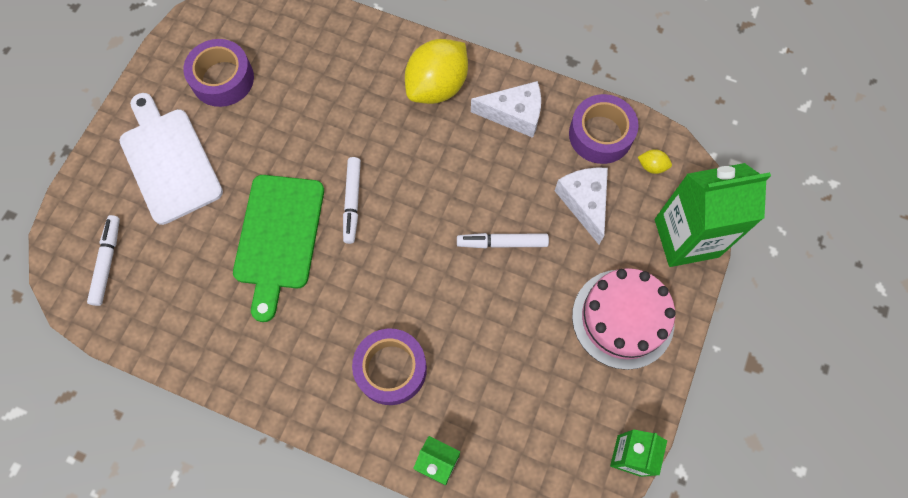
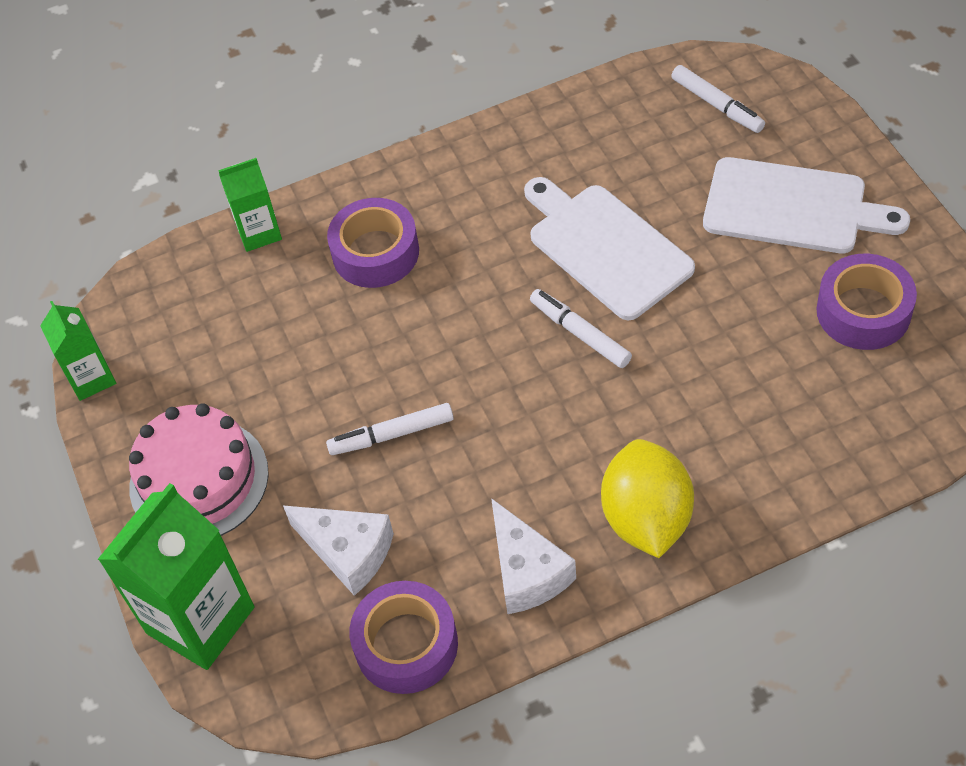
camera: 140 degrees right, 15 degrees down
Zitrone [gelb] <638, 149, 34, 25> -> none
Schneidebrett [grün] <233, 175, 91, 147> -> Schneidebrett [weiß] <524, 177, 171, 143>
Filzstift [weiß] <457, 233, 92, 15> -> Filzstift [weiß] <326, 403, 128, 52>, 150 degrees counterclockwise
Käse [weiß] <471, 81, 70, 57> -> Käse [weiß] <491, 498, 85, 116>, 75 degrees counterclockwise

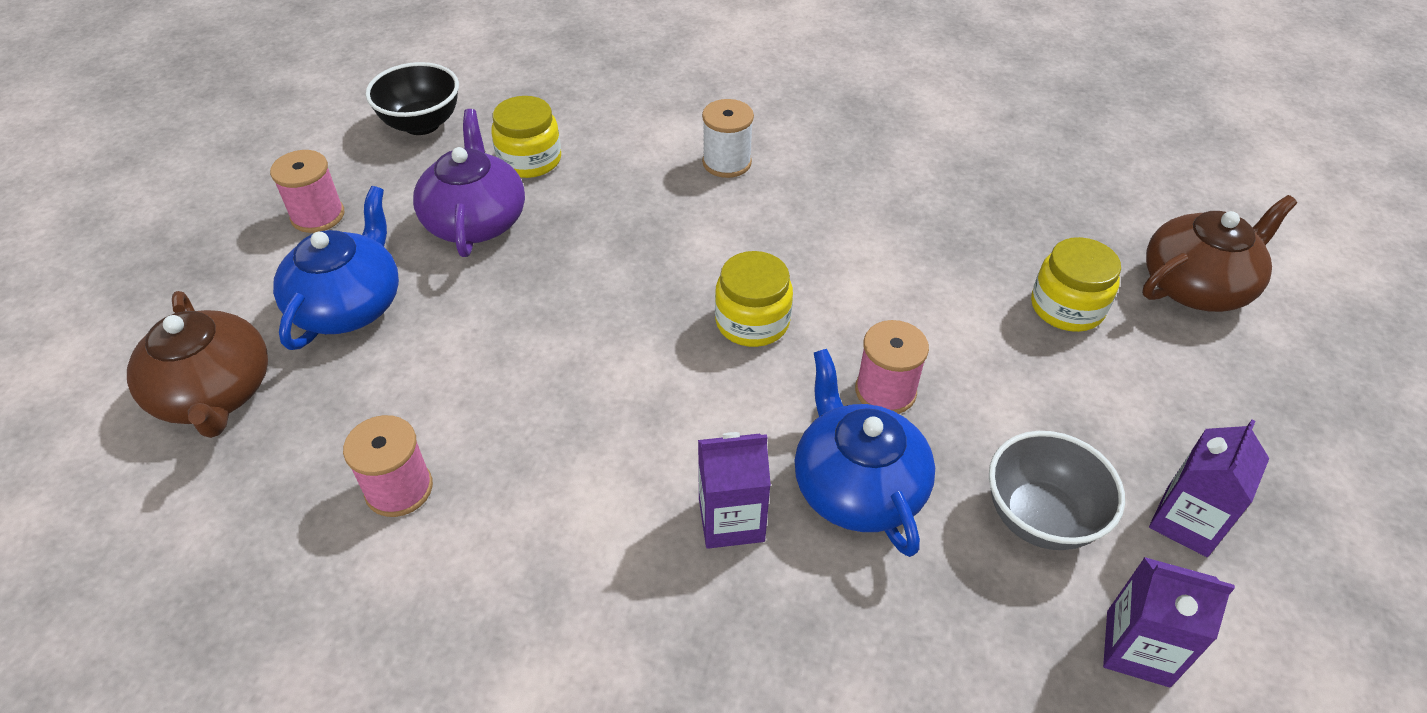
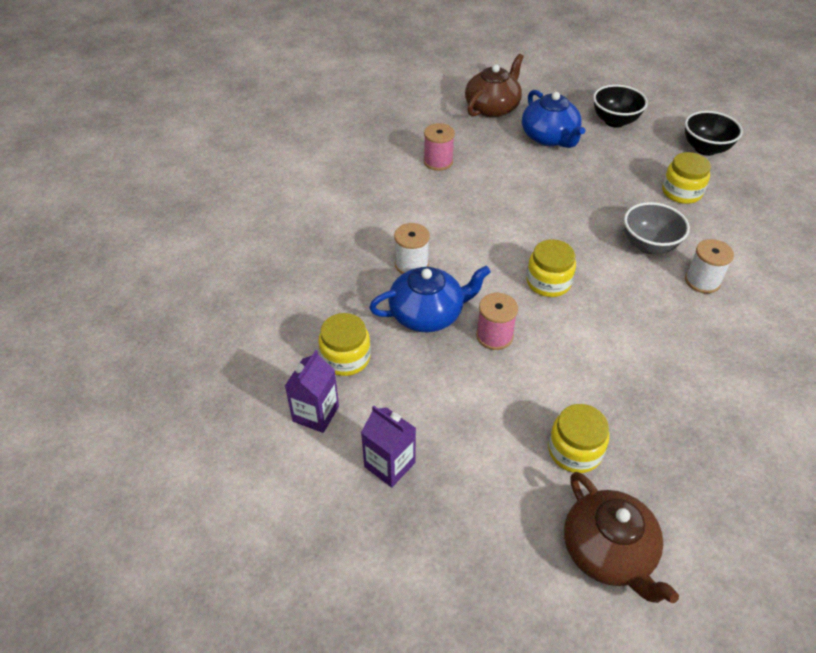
camera: 95 degrees right, 0 degrees up
Teekanne [lila] <413, 109, 112, 148> -> none
none -> Einmachglas [gelb] <319, 313, 52, 63>
Schüssel [grau] <989, 431, 136, 119> -> Schüssel [grau] <624, 202, 66, 52>, move
Garnrolle [rosa] <270, 150, 74, 83> -> Schüssel [schwarz] <593, 85, 55, 43>
Getränkekarton [lila] <698, 432, 73, 117> -> Garnrolle [weiß] <394, 223, 36, 51>
Teekanne [braun] <127, 291, 141, 147> -> Teekanne [braun] <465, 54, 59, 64>, 150 degrees clockwise
Teekanne [blau] <273, 186, 126, 164> -> Teekanne [blau] <522, 90, 63, 58>, 45 degrees clockwise

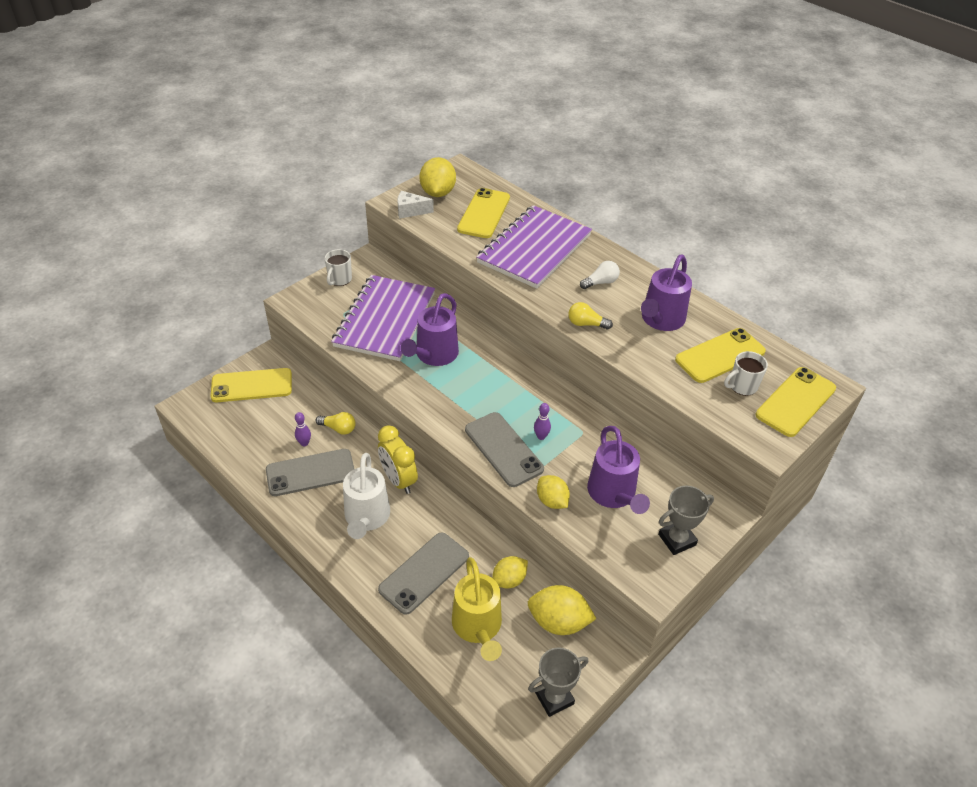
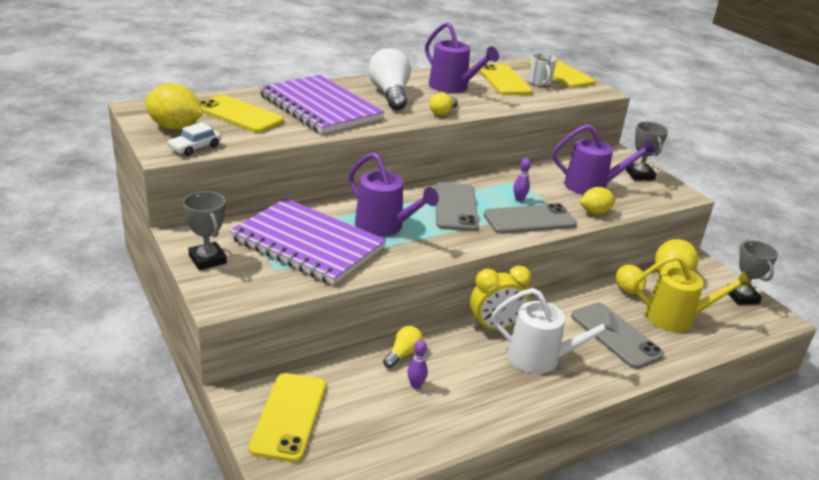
camera: 75 degrees left, 15 degrees down
Handy [grau] <266, 449, 88, 47> -> Handy [grau] <435, 182, 44, 49>, move
Tasse [weiß] <325, 249, 27, 37> -> Pokal [grau] <183, 191, 44, 79>
Käse [weiß] <397, 191, 37, 28> -> Auto [weiß] <167, 122, 54, 34>
Glühbirne [weiß] <580, 261, 40, 28> -> Glühbirne [weiß] <368, 48, 43, 62>, x1.96

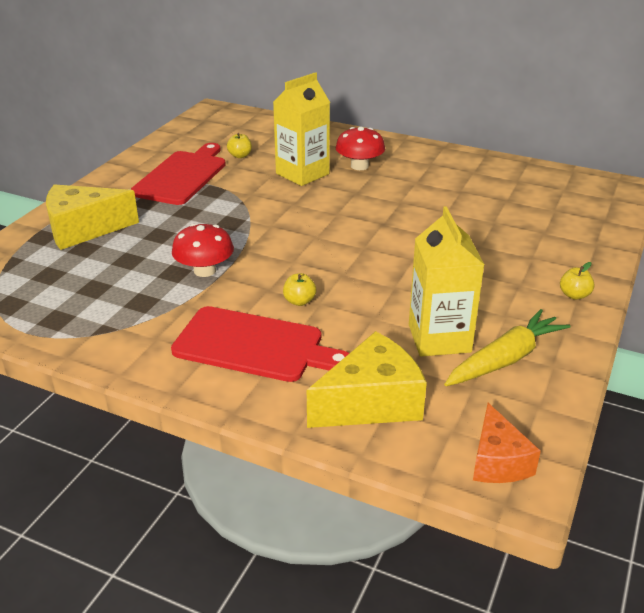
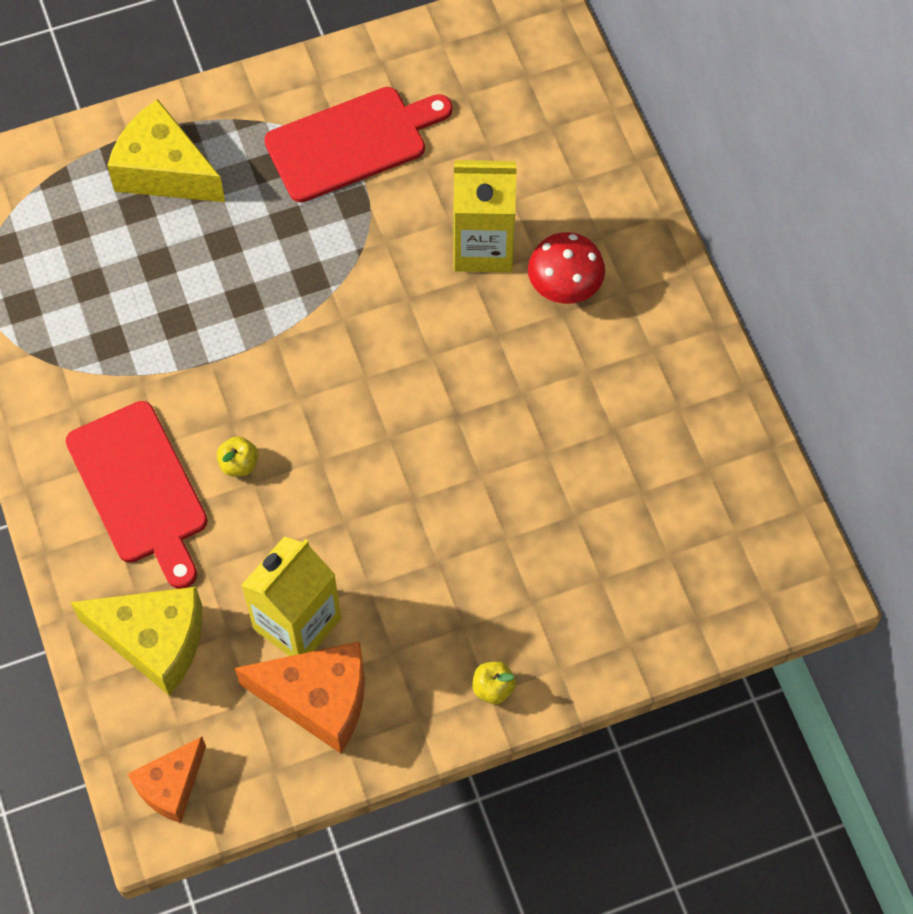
camera: 45 degrees right, 30 degrees up
Pilz [rot] <172, 223, 62, 54> -> none
Apfel [gelb] <227, 133, 25, 25> -> none
Karotte [gelb] <444, 309, 126, 77> -> Käse [orange] <235, 641, 130, 112>

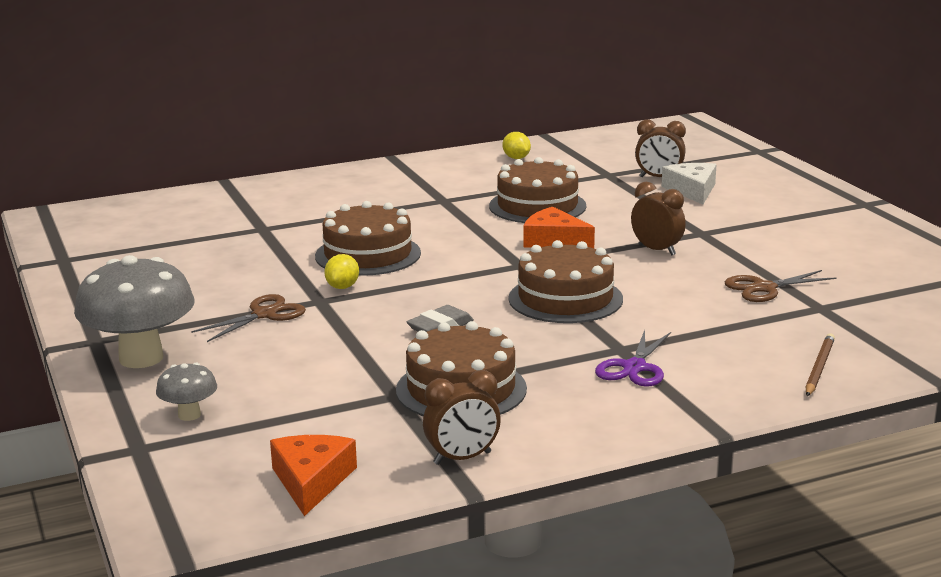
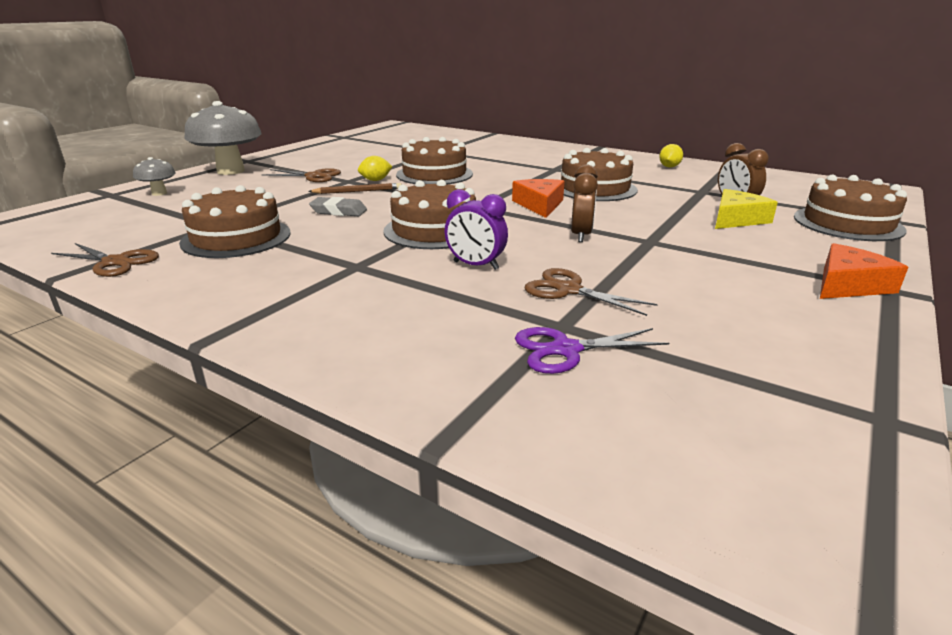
camera: 55 degrees right, 5 degrees up
none -> Wecker [lila] <445, 189, 63, 81>
none -> Kuchen [braun] <794, 175, 113, 66>
Käse [orange] <270, 435, 87, 81> -> Käse [orange] <820, 243, 88, 56>, move
Schere [lila] <595, 330, 76, 57> -> Schere [lila] <515, 327, 154, 47>, move
Bleistift [braun] <806, 333, 29, 63> -> Bleistift [braun] <308, 183, 93, 11>, move
Wecker [braun] <423, 370, 78, 95> -> Schere [braun] <51, 243, 108, 34>
Käse [weiß] <662, 163, 54, 42> -> Käse [gelb] <715, 189, 63, 40>

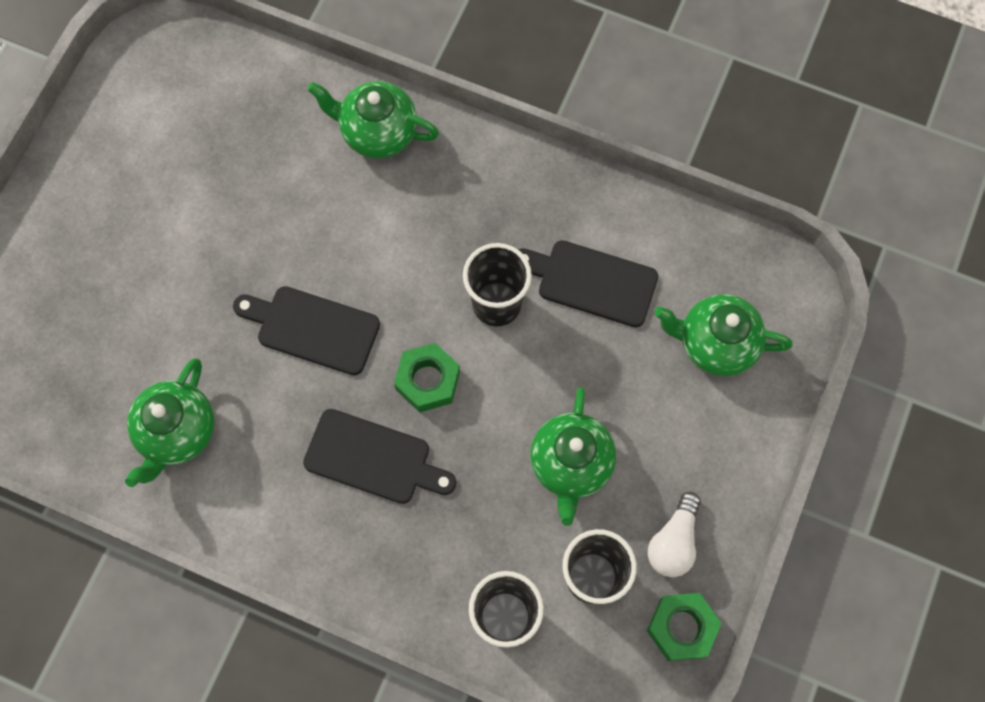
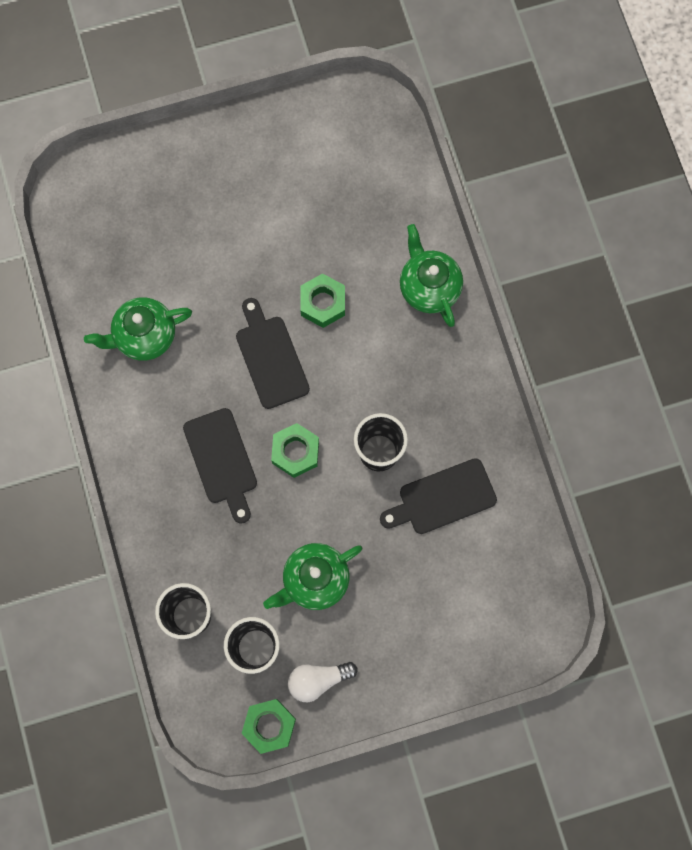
camera: 50 degrees right, 5 degrees up
Teekanne [grün] <654, 294, 139, 82> -> none
none -> Sechskantmutter [grün] <300, 273, 45, 55>
Schneidebrett [schwarz] <518, 240, 140, 87> -> Schneidebrett [schwarz] <380, 458, 117, 76>, 90 degrees counterclockwise

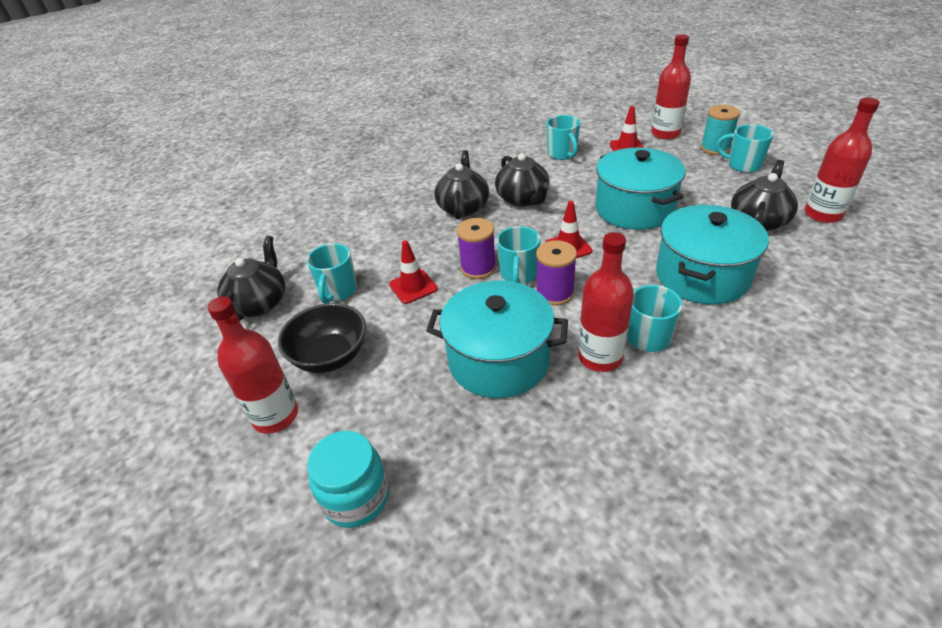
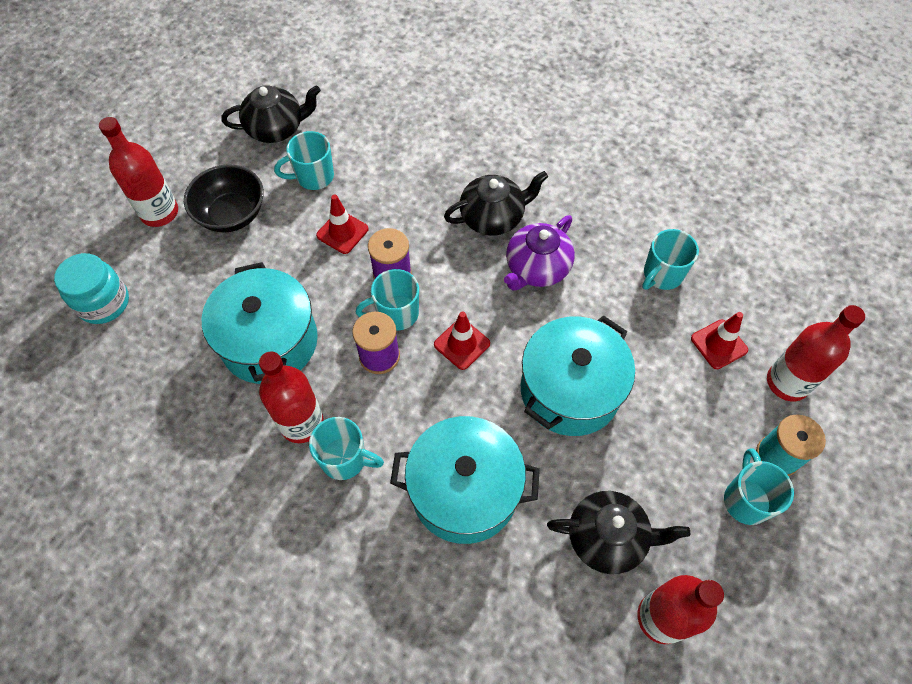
camera: 60 degrees right, 20 degrees up
Teekanne [schwarz] <495, 153, 54, 54> -> Teekanne [lila] <504, 215, 71, 75>

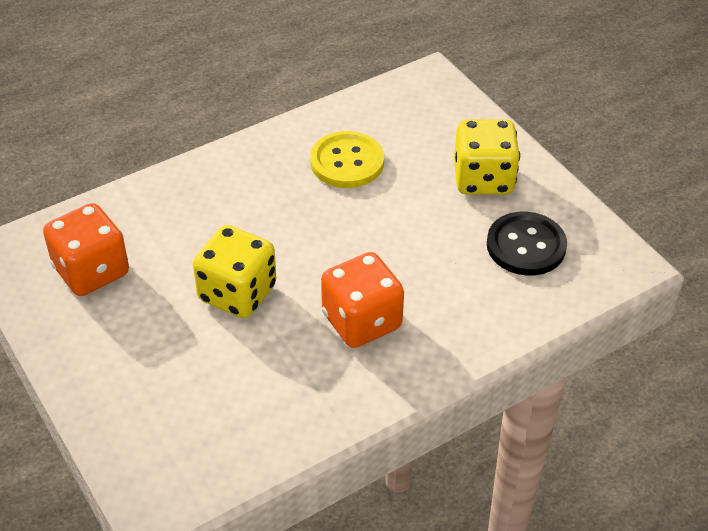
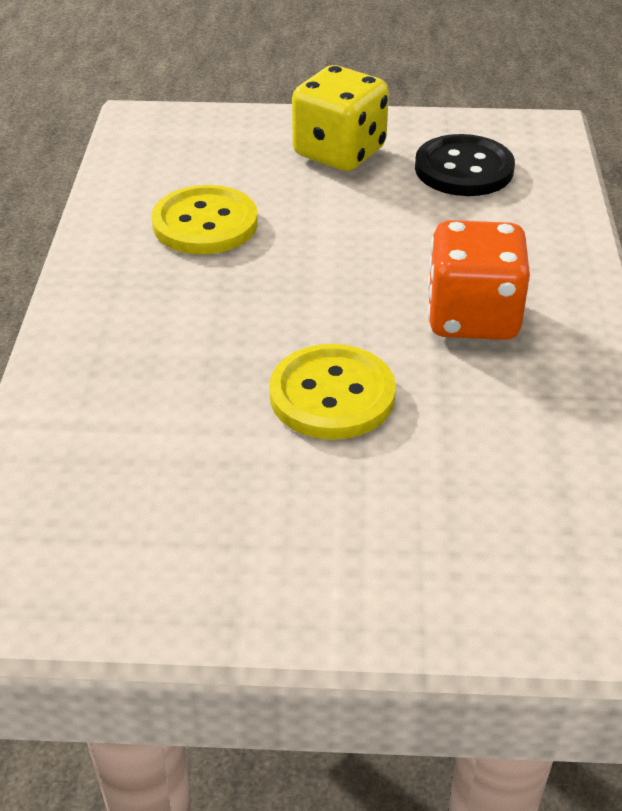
camera: 55 degrees left, 5 degrees down
Spielwürfel [orange] <43, 203, 86, 93> -> none
Spielwürfel [gelb] <193, 225, 83, 93> -> Knopf [gelb] <269, 344, 127, 96>

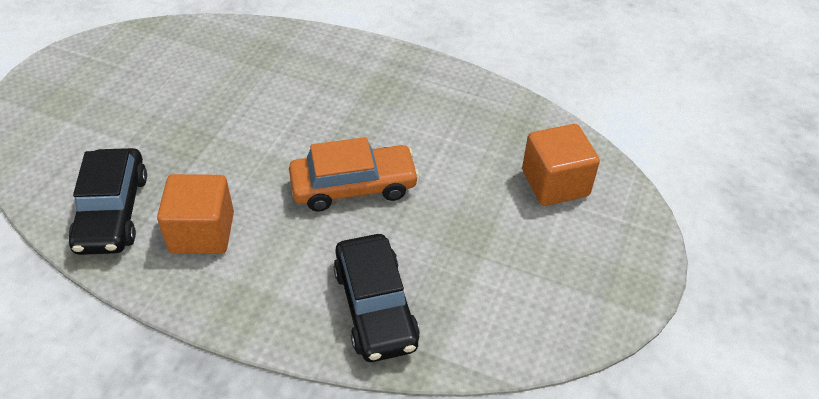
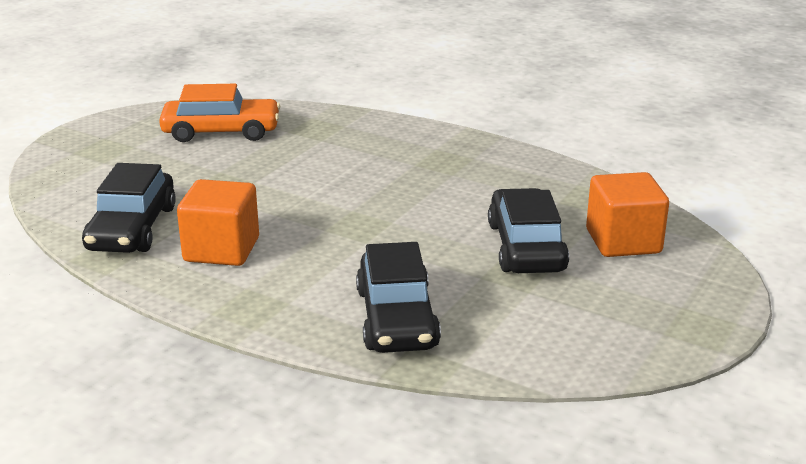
camera: 10 degrees right, 20 degrees down
none -> Auto [schwarz] <488, 188, 81, 85>
Auto [orange] <289, 137, 130, 74> -> Auto [orange] <159, 84, 122, 58>, move

